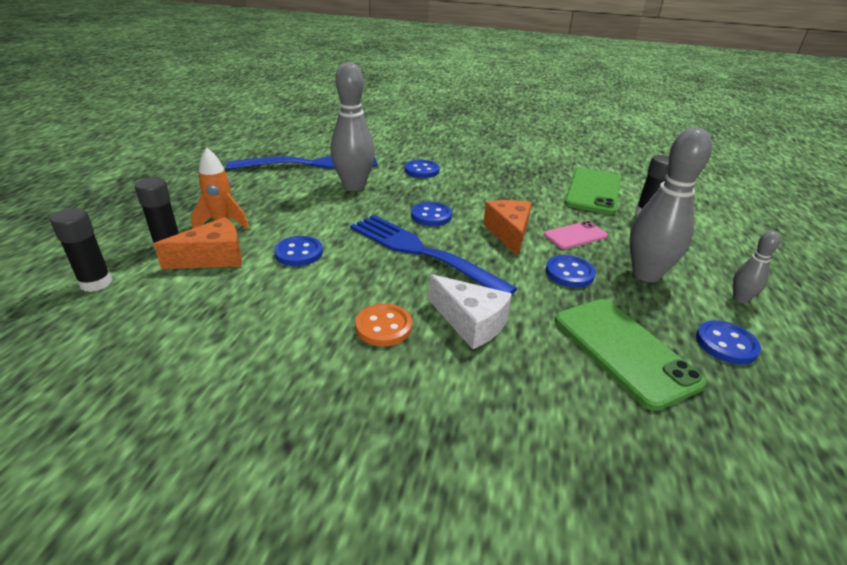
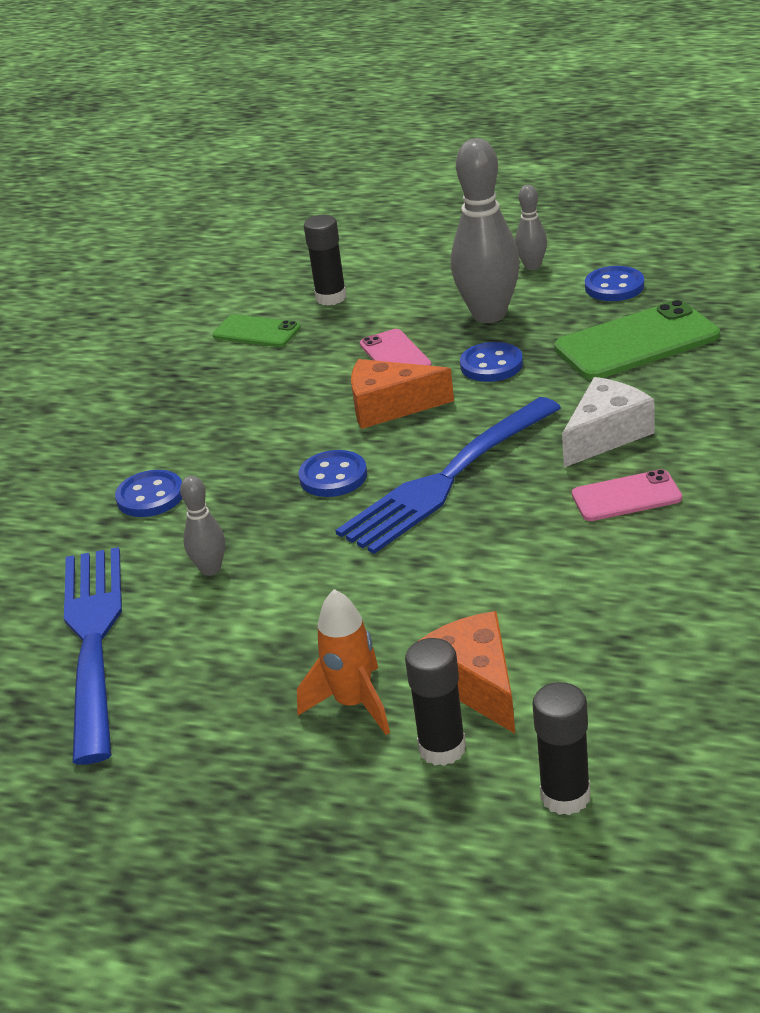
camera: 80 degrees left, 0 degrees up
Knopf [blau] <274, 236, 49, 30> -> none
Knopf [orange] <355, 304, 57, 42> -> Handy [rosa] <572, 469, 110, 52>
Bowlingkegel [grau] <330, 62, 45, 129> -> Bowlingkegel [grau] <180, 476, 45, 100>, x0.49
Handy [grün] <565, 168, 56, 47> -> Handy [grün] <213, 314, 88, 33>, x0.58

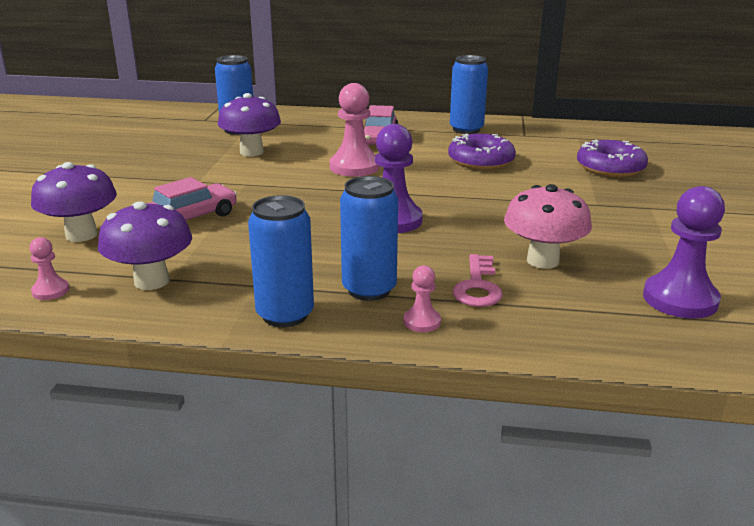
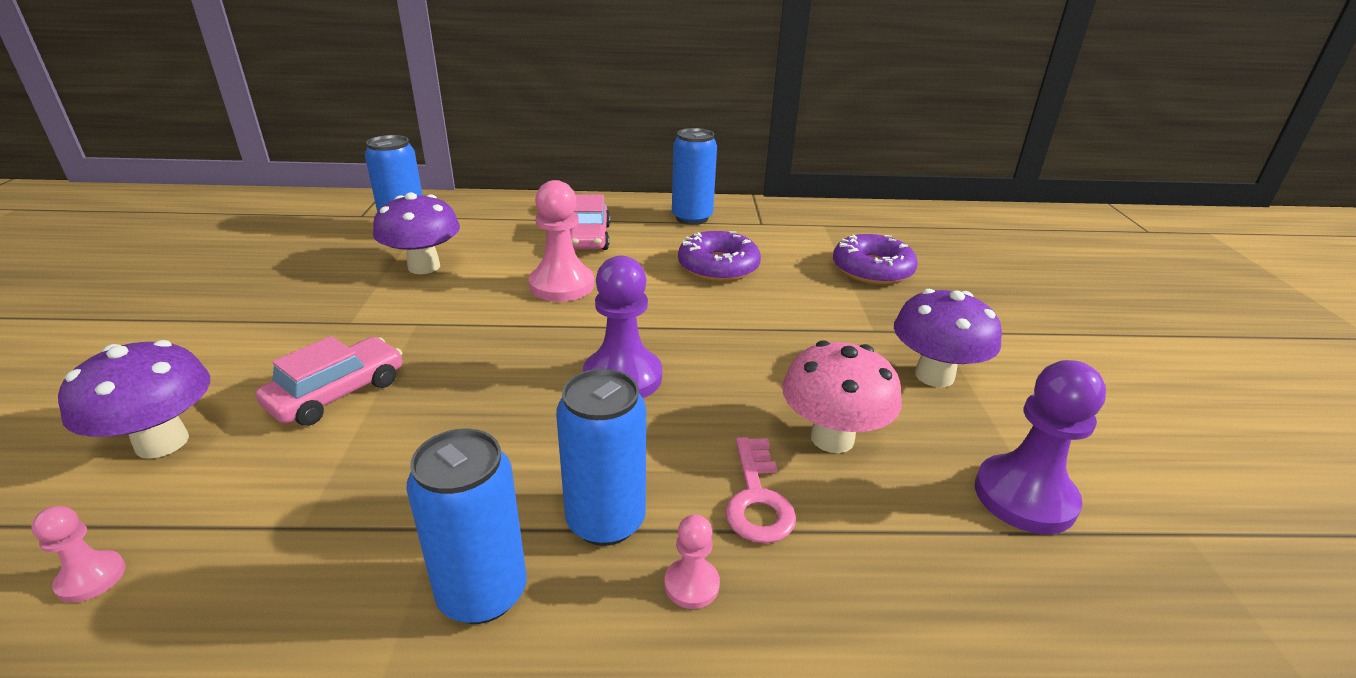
camera: 10 degrees left, 5 degrees up
Pilz [lila] <98, 201, 94, 89> -> Pilz [lila] <894, 289, 108, 99>, move

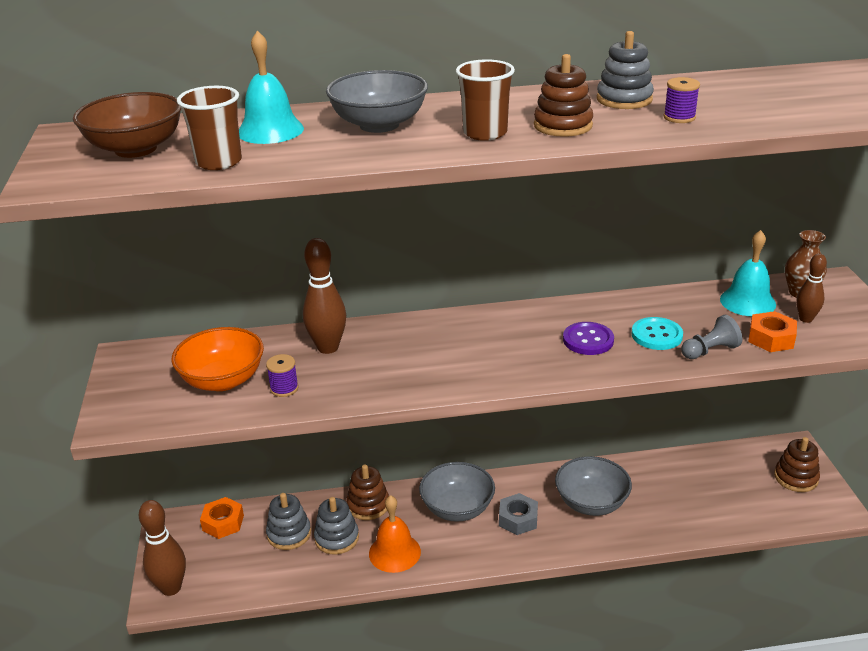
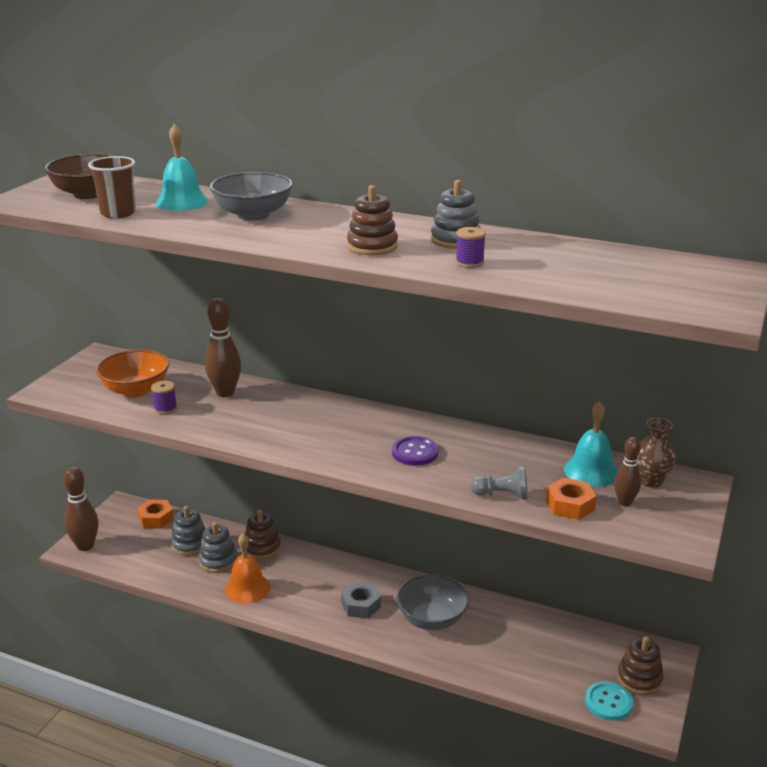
camera: 30 degrees right, 5 degrees down
Schüssel [grau] <419, 462, 76, 60> -> none
Becher [braun] <456, 59, 59, 82> -> none
Knopf [türkis] <631, 317, 52, 33> -> Knopf [türkis] <585, 681, 48, 40>, move

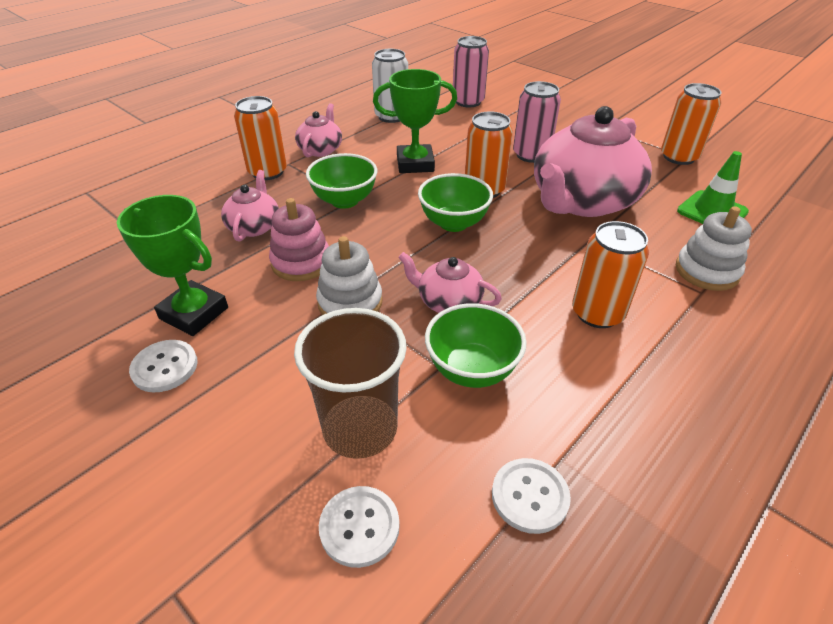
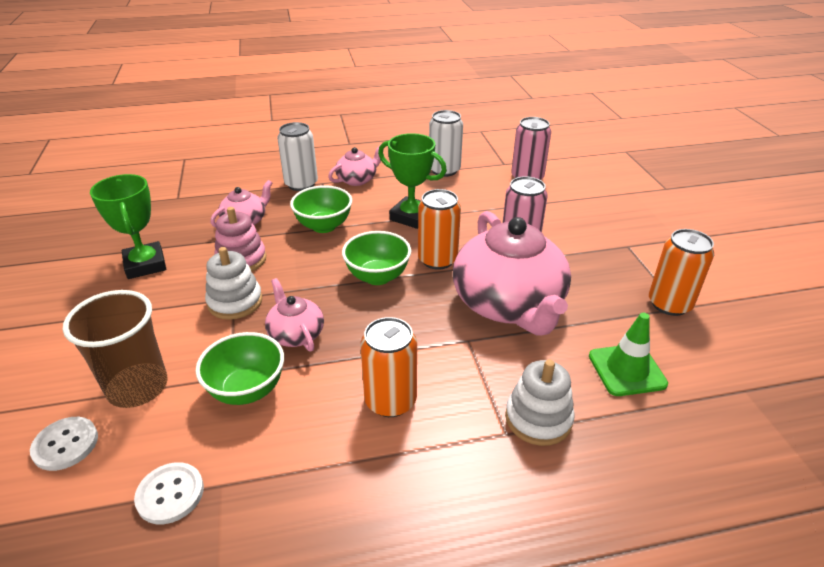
camera: 35 degrees right, 5 degrees down
Knopf [weiß] <129, 340, 69, 53> -> none
Dose [orange] <234, 96, 53, 84> -> Dose [weiß] <277, 122, 41, 69>
Teekanne [rosa] <534, 106, 118, 111> -> Teekanne [rosa] <453, 211, 118, 125>, 90 degrees counterclockwise

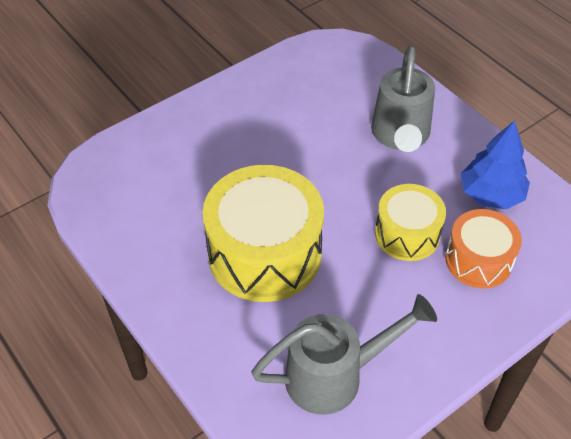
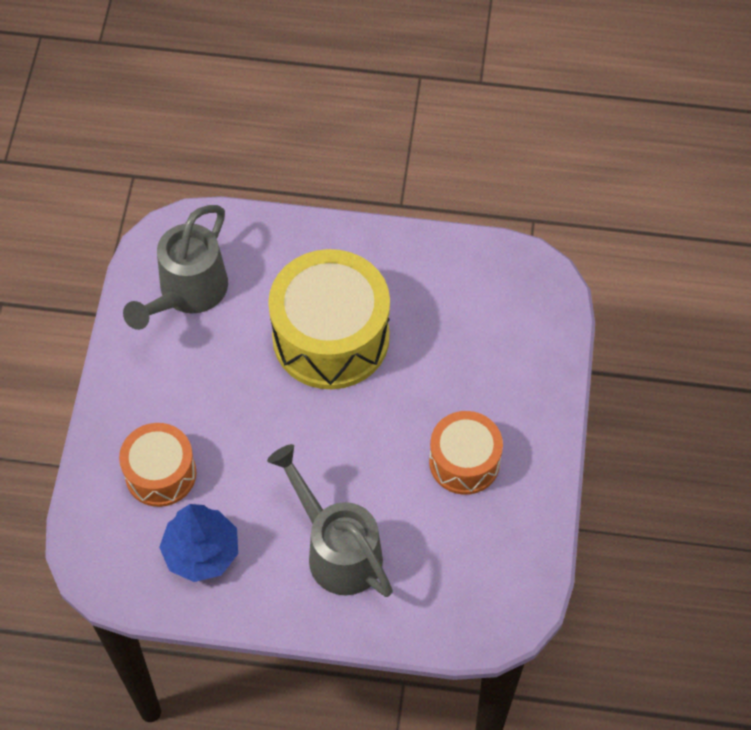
camera: 135 degrees right, 10 degrees up
Trommel [gelb] <375, 184, 71, 77> -> none
none -> Trommel [orange] <429, 411, 74, 84>

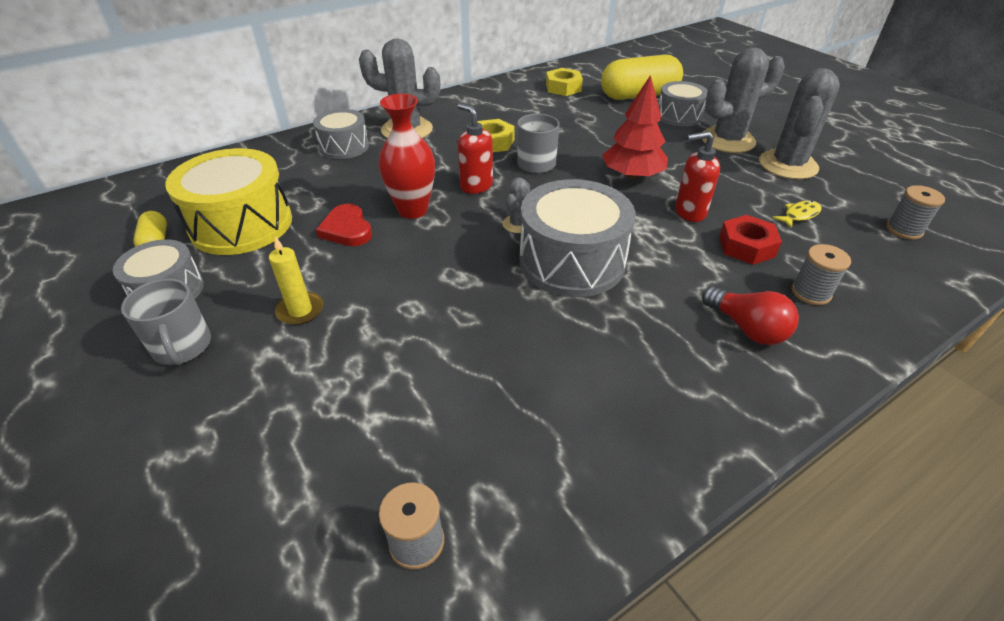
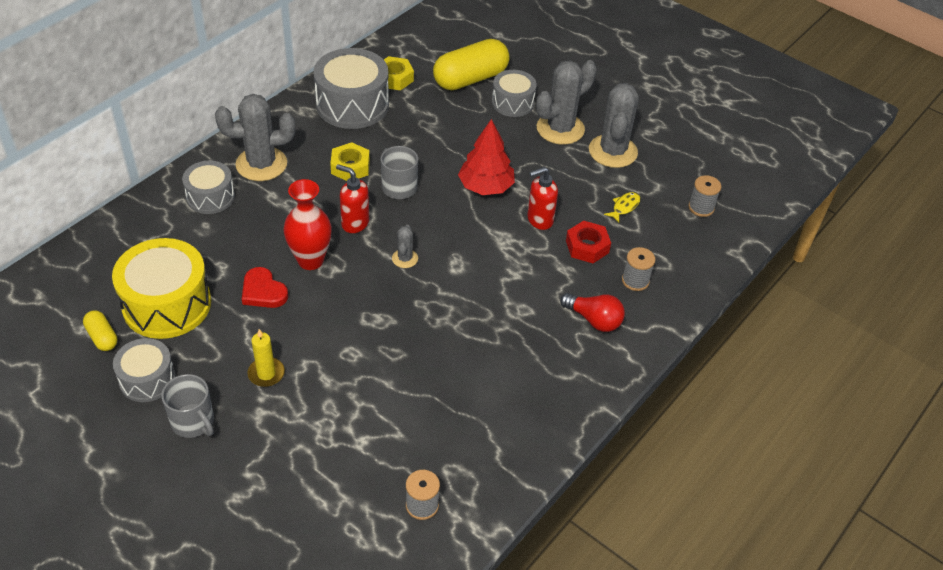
camera: 20 degrees left, 5 degrees up
Trommel [grau] <520, 179, 115, 118> -> Trommel [grau] <314, 48, 75, 81>, move

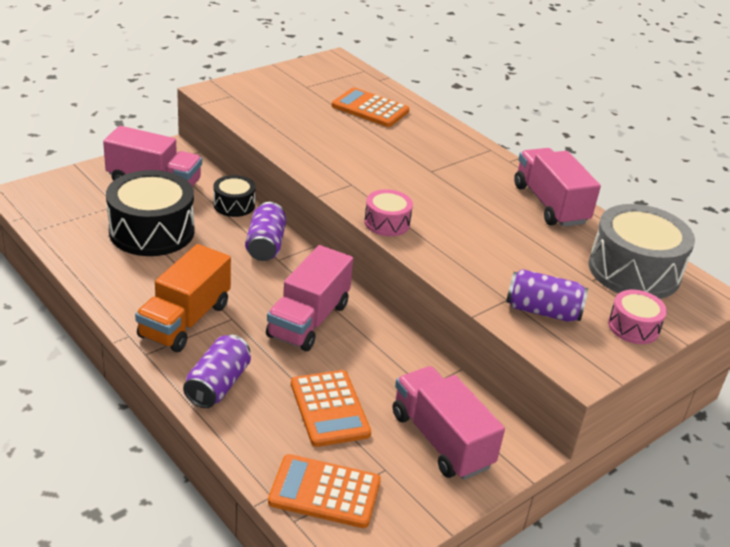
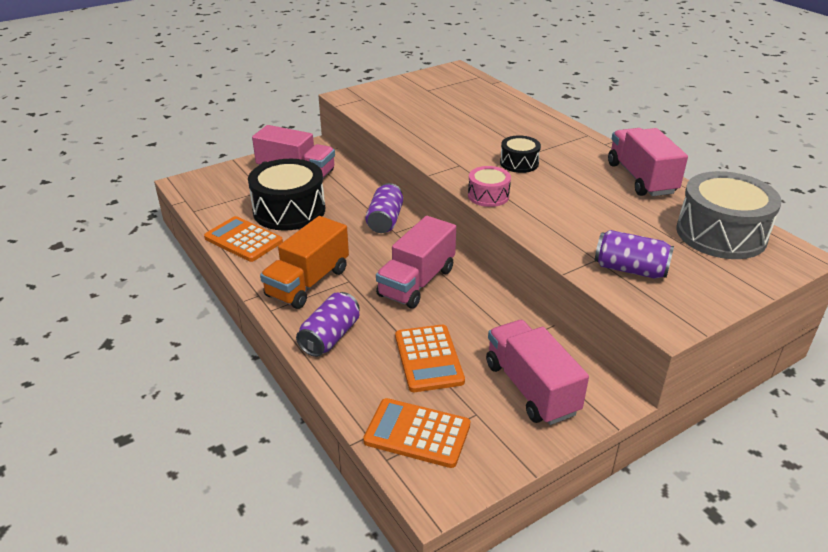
camera: 10 degrees right, 0 degrees up
Trommel [rosa] <608, 290, 59, 54> -> none
Trommel [schwarz] <213, 175, 43, 42> -> Trommel [schwarz] <500, 135, 41, 38>, move
Taschenrechner [orange] <332, 87, 77, 40> -> Taschenrechner [orange] <204, 216, 79, 46>, move

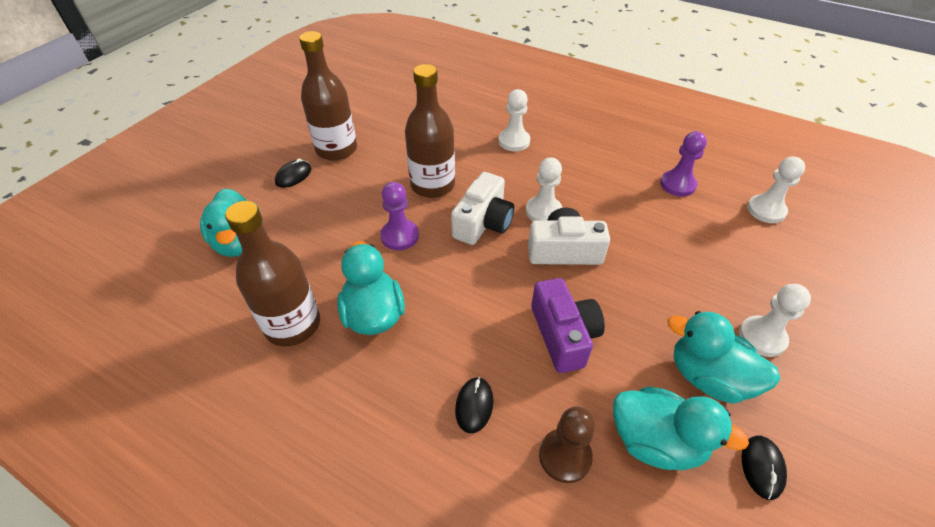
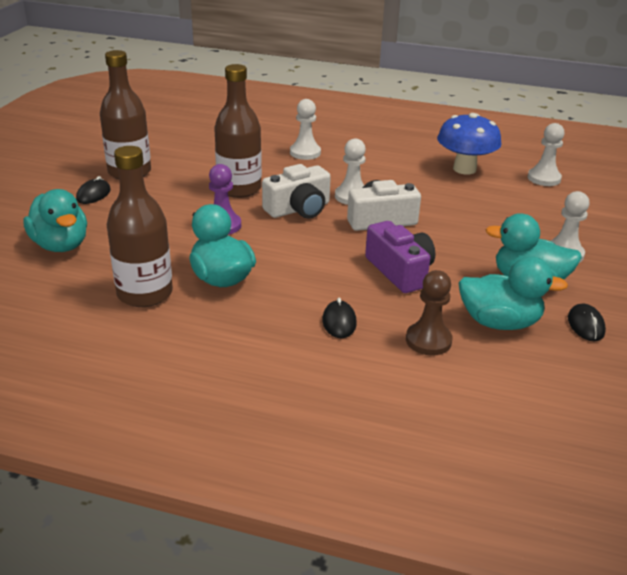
camera: 15 degrees left, 15 degrees down
Bauer [lila] <660, 131, 47, 66> -> Pilz [blau] <437, 113, 64, 61>
Kamera [weiß] <451, 172, 63, 73> -> Kamera [weiß] <262, 164, 69, 55>, 45 degrees clockwise

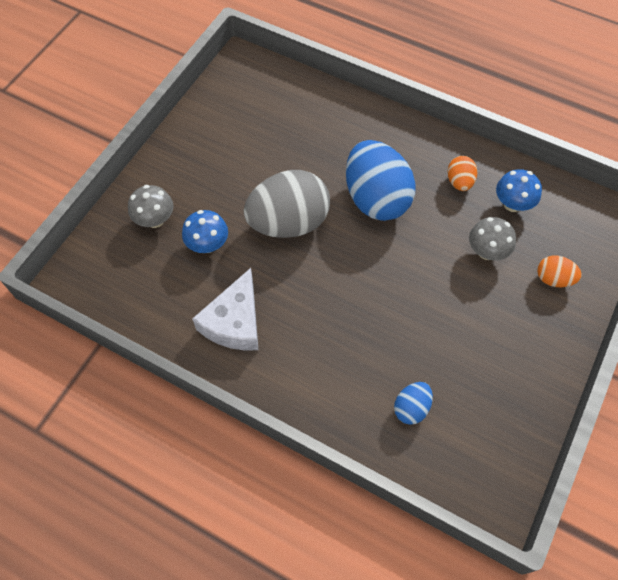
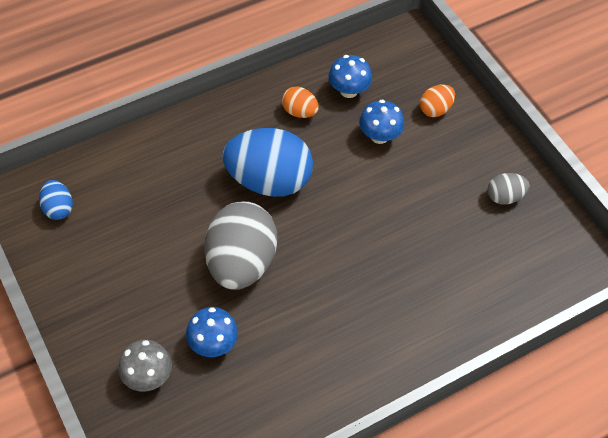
camera: 60 degrees left, 5 degrees down
Käse [weiß] <192, 268, 66, 83> -> none
none -> Ei [grau] <487, 173, 42, 31>
Ei [blau] <394, 382, 39, 43> -> Ei [blau] <39, 180, 34, 40>, move
Pilz [grau] <469, 217, 47, 43> -> Pilz [blau] <359, 100, 45, 44>

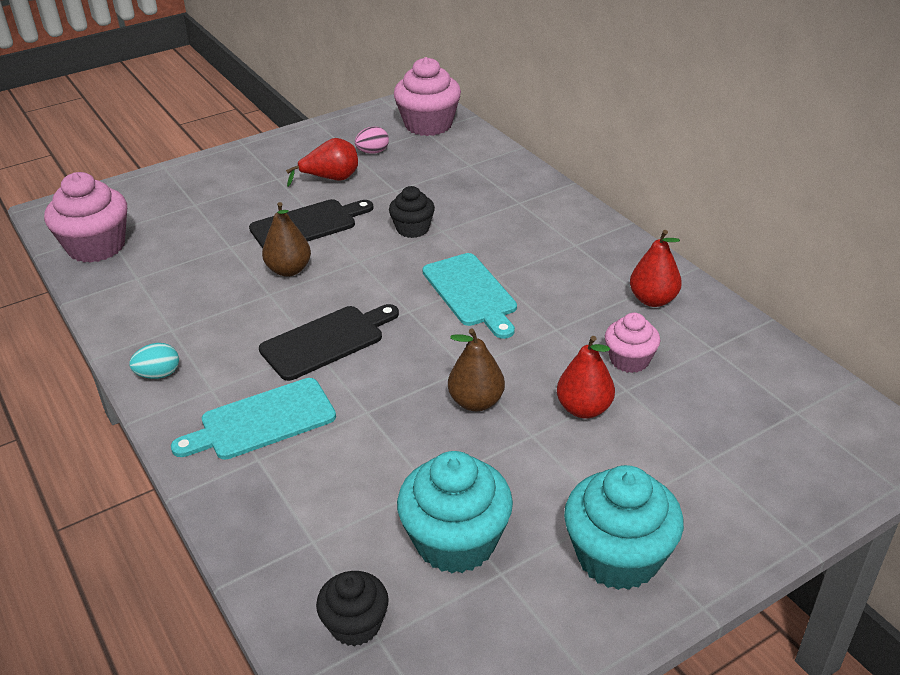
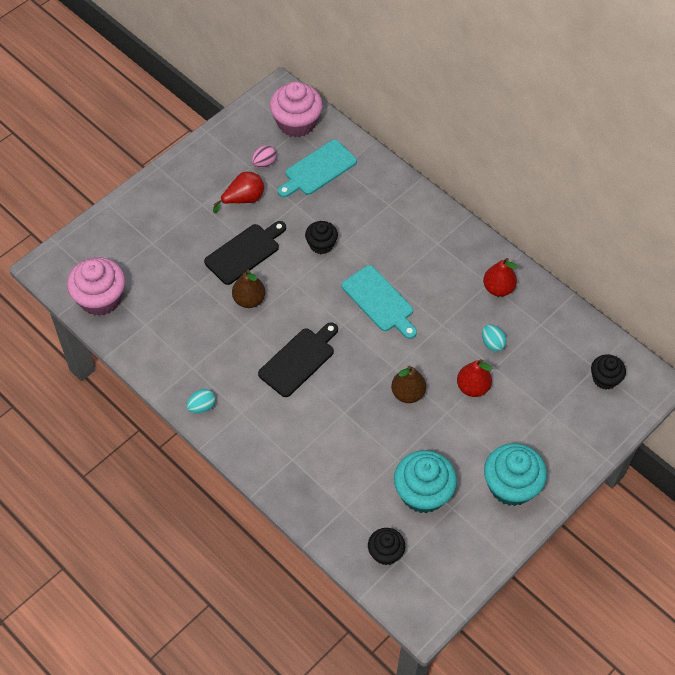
camera: 15 degrees left, 20 degrees up
none -> Muffin [schwarz] <591, 354, 35, 36>
Schneidebrett [türkis] <171, 378, 165, 82> -> Schneidebrett [türkis] <278, 140, 79, 57>, move
Muffin [rosa] <605, 313, 55, 60> -> Ei [türkis] <482, 324, 25, 28>

